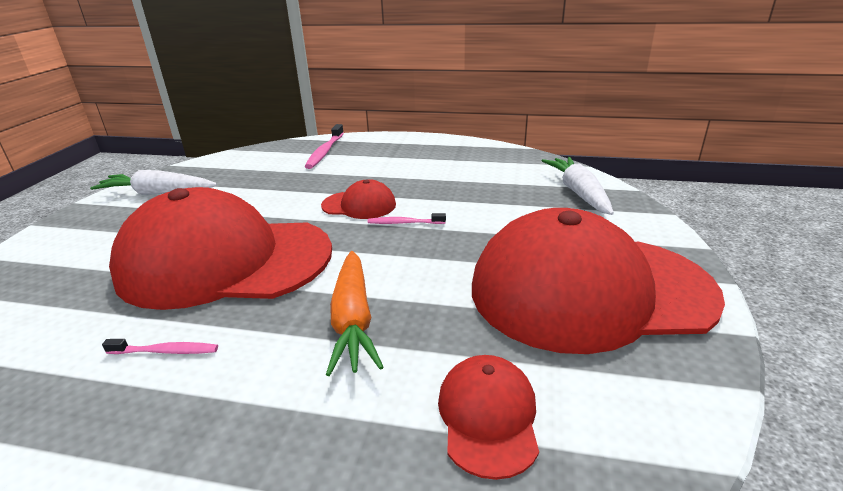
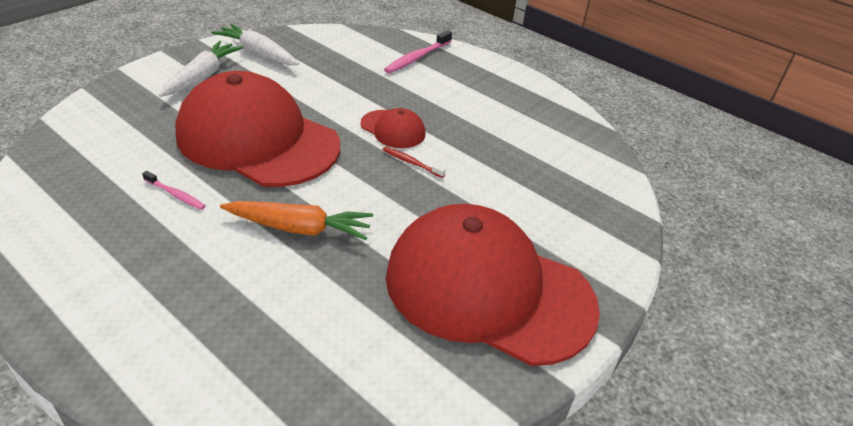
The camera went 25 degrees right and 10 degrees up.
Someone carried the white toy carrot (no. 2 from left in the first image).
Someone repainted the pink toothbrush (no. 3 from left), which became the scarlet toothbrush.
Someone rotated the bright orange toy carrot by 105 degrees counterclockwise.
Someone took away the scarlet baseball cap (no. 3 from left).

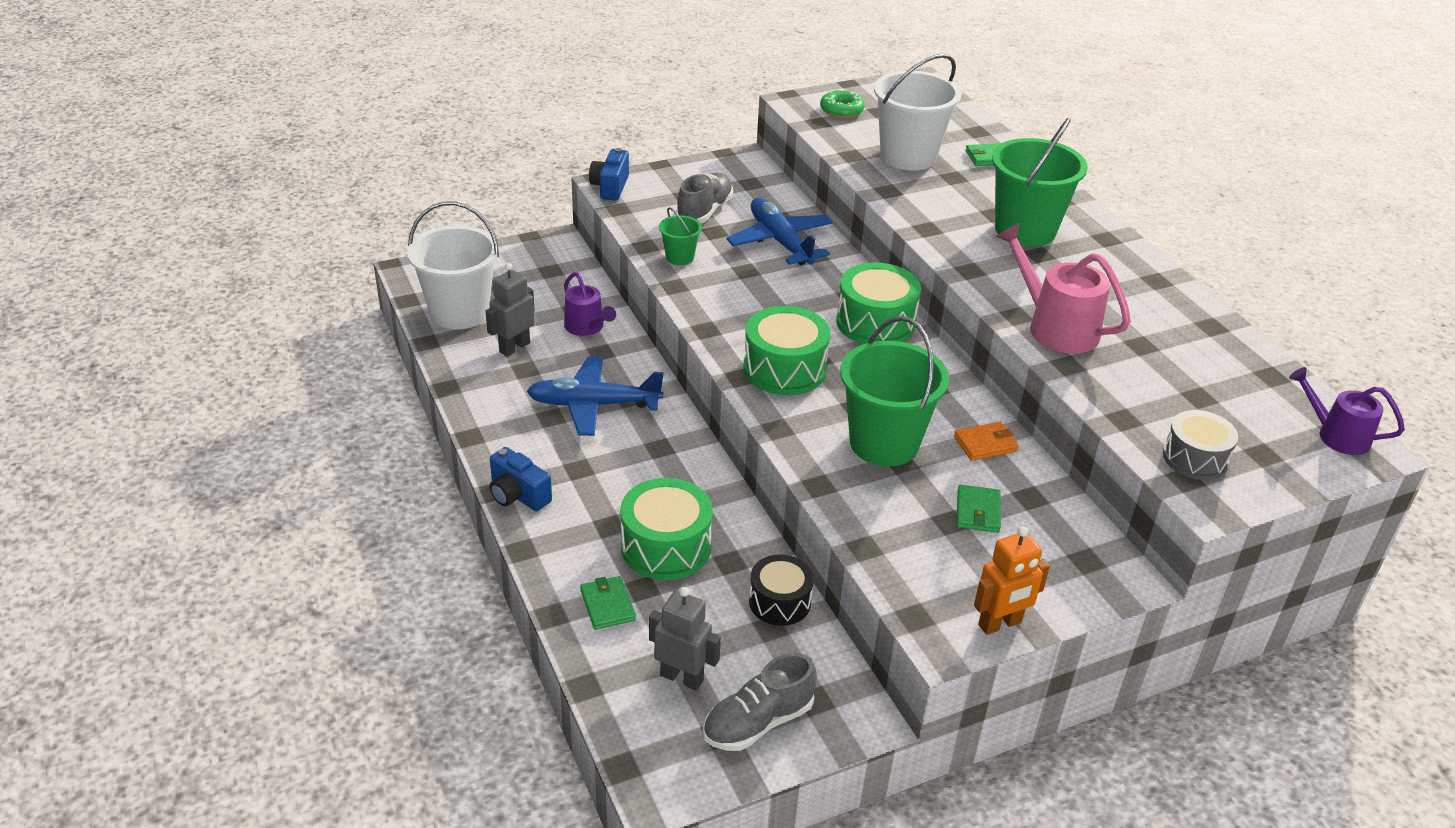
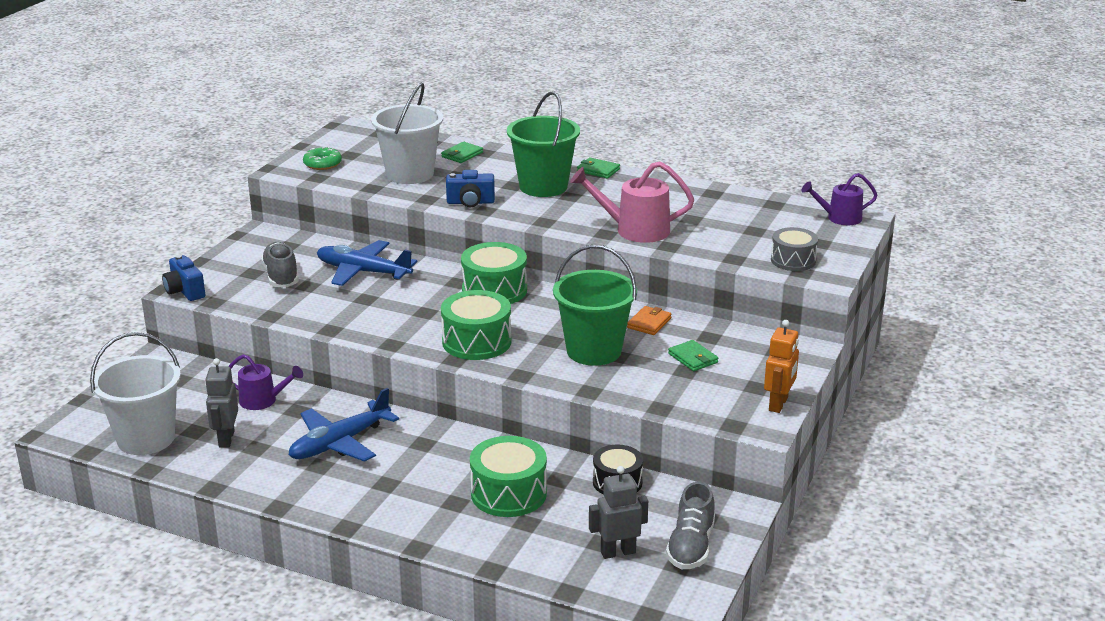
The camera went 40 degrees left and 10 degrees down.
Someone took away the leaf-green sand bucket (no. 1 from left).
Someone carried the blue photo camera (no. 1 from left in the first image).
Someone carried the leaf-green billfold (no. 1 from left in the first image).

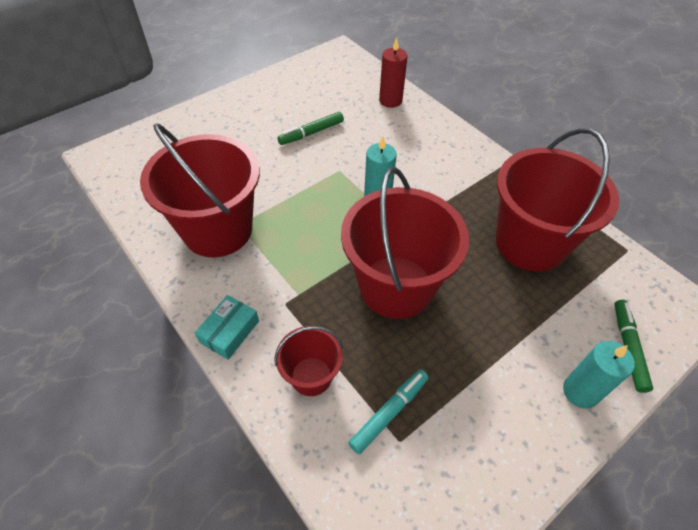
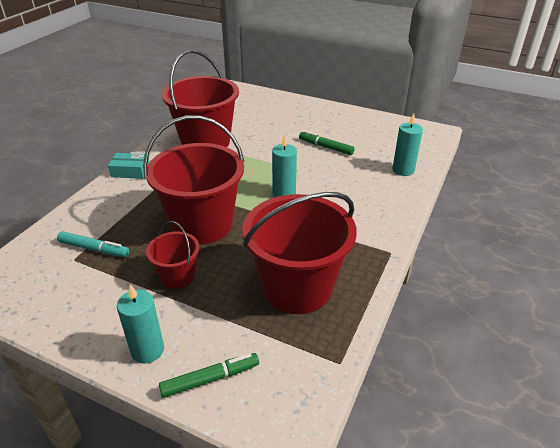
The camera went 65 degrees right and 15 degrees down.
Someone repainted the scarlet wax candle, which became the turquoise wax candle (no. 3 from left).
Someone carried the scarlet sand bucket (no. 2 from left in the first image).

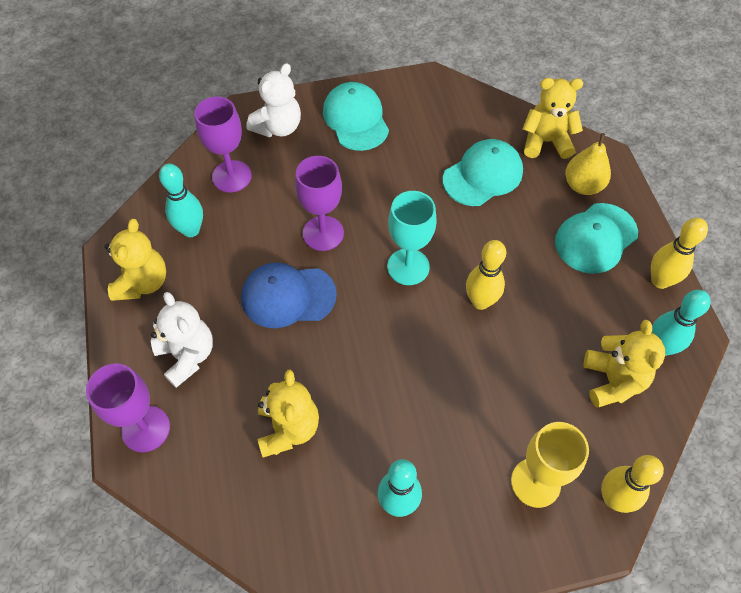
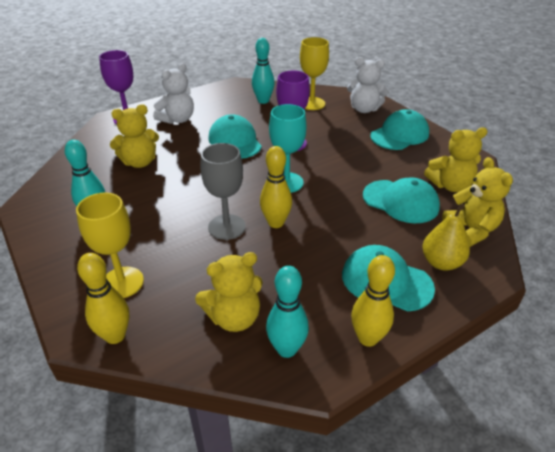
The camera went 70 degrees right and 20 degrees down.
Someone repainted the royal purple wine glass (no. 2 from left), which became the bright yellow wine glass (no. 2 from left).
Someone carried the bright yellow teddy (no. 1 from left in the first image).
Someone repainted the blue baseball cap, which became the turquoise baseball cap (no. 1 from left).
Someone put down the ash-grey wine glass.

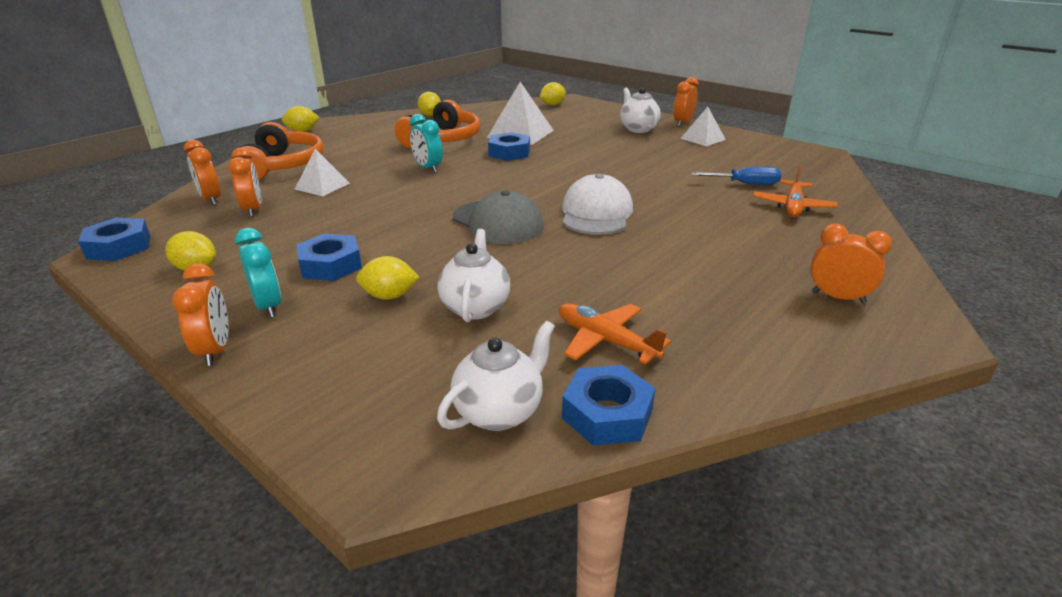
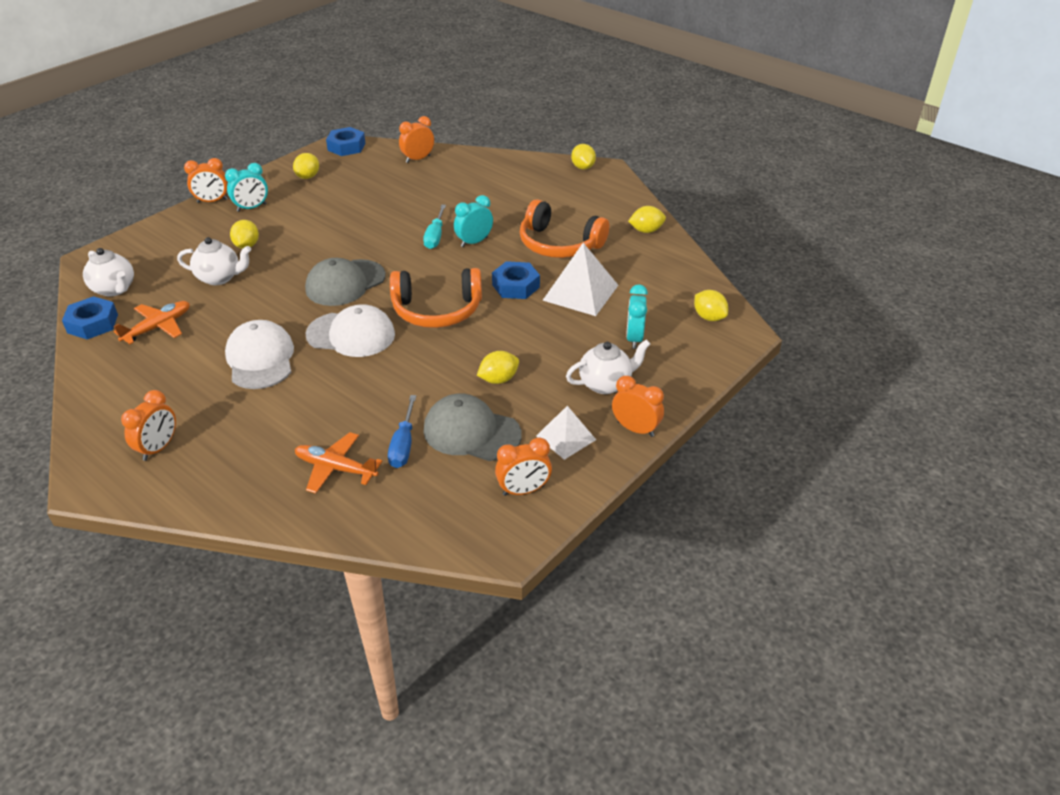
The camera went 90 degrees right and 10 degrees up.
Someone carried the bright orange over-ear headphones (no. 1 from left).
Someone carried the bright orange alarm clock (no. 3 from left in the first image).
Someone took away the white pyramid (no. 1 from left).
Someone took away the blue nut (no. 2 from left).
Someone put down the turquoise flat screwdriver.
Someone put down the turquoise alarm clock (no. 3 from left).
Someone put down the white baseball cap (no. 1 from left).
Someone put down the bright yellow citrus fruit (no. 3 from left).
Someone put down the ash-grey baseball cap (no. 2 from left).

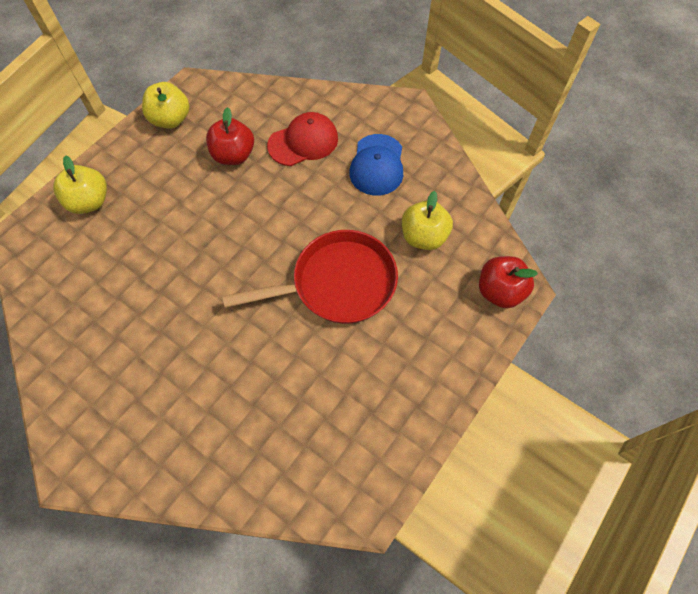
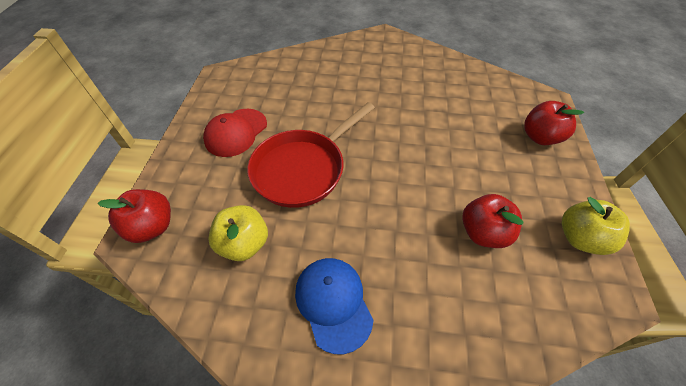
The camera went 150 degrees right and 10 degrees down.
Someone carried the scarlet baseball cap.
Someone repainted the bright yellow apple (no. 1 from left), which became the scarlet apple (no. 3 from left).

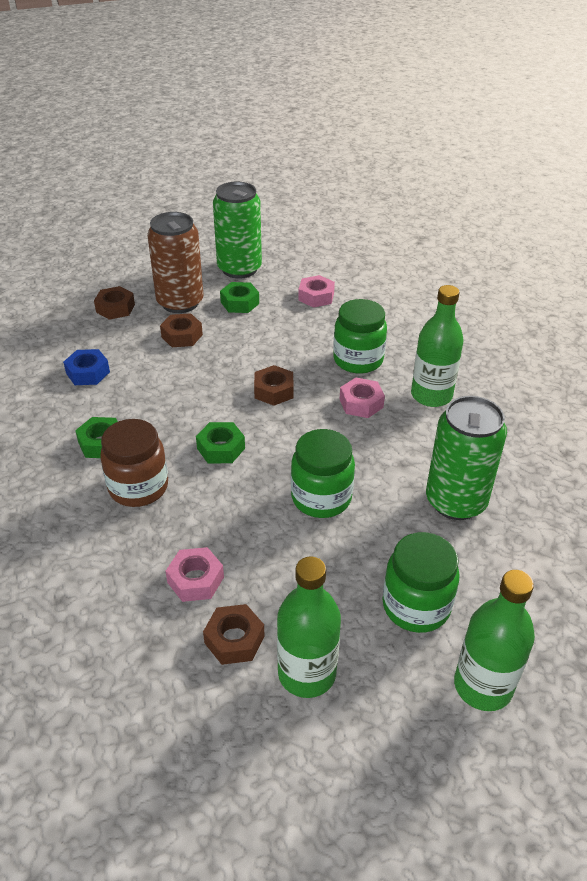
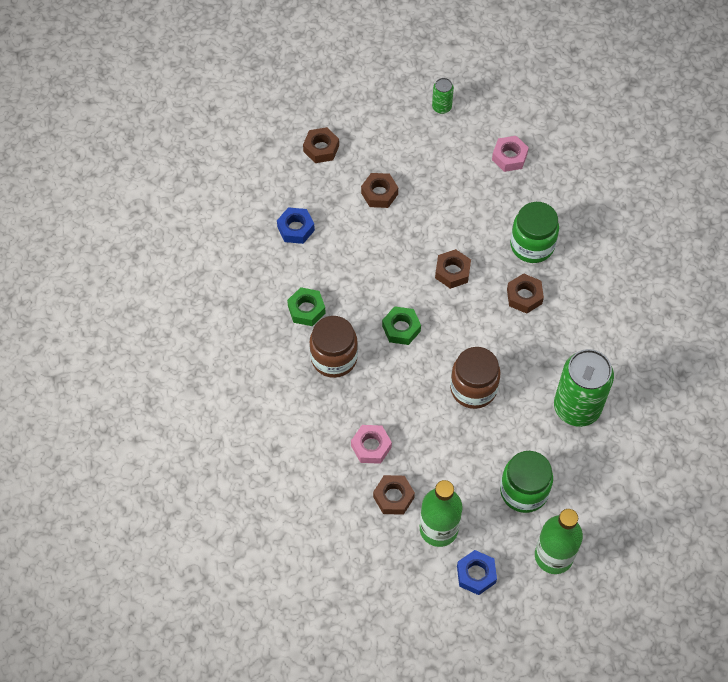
The camera went 10 degrees right and 20 degrees up.
Someone scaled the leaf-green soda can (no. 1 from left) by 0.46.
Someone took away the dark brown soda can.
Someone took away the leaf-green nut (no. 3 from left).
Someone took away the leaf-green bottle (no. 2 from left).
Someone repainted the pink nut (no. 3 from left), which became the dark brown nut (no. 5 from left).
Someone repainted the leaf-green preserve jar (no. 1 from left), which became the dark brown preserve jar (no. 2 from left).
Someone put down the blue nut (no. 2 from left).

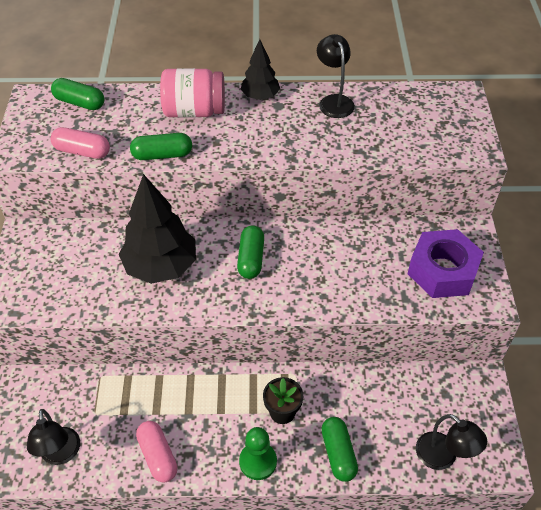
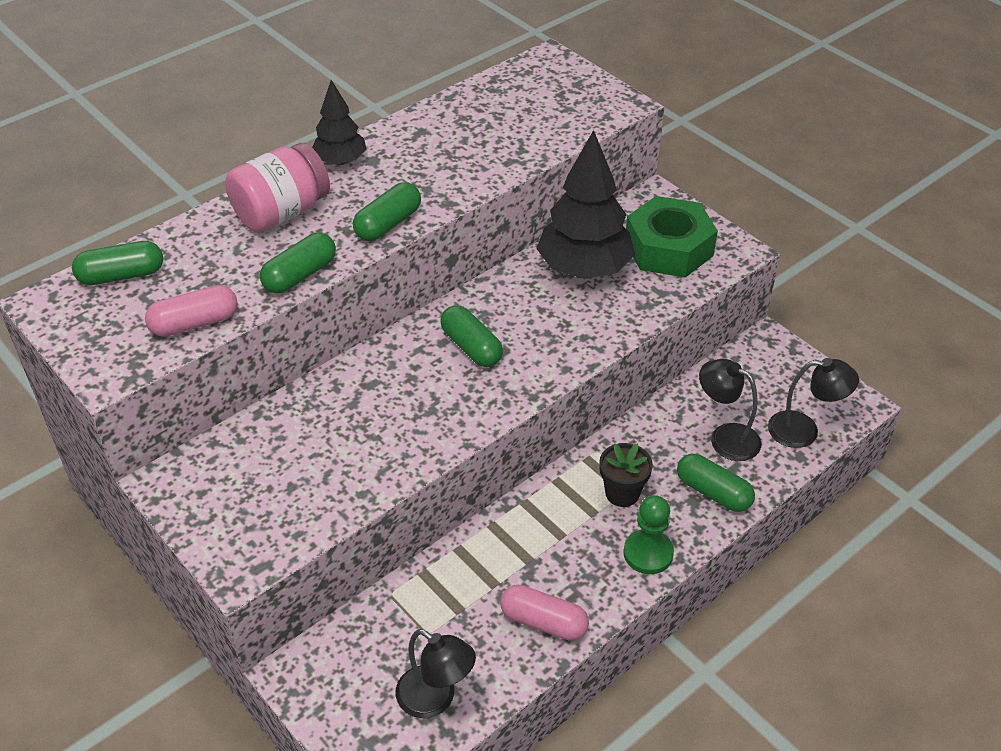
The camera went 40 degrees left and 5 degrees down.
Someone carried the black desk lamp (no. 2 from left).
Someone carried the black tree (no. 1 from left in the first image).
Someone repainted the royal purple nut, which became the leaf-green nut.
Someone put down the leaf-green capsule (no. 3 from left).

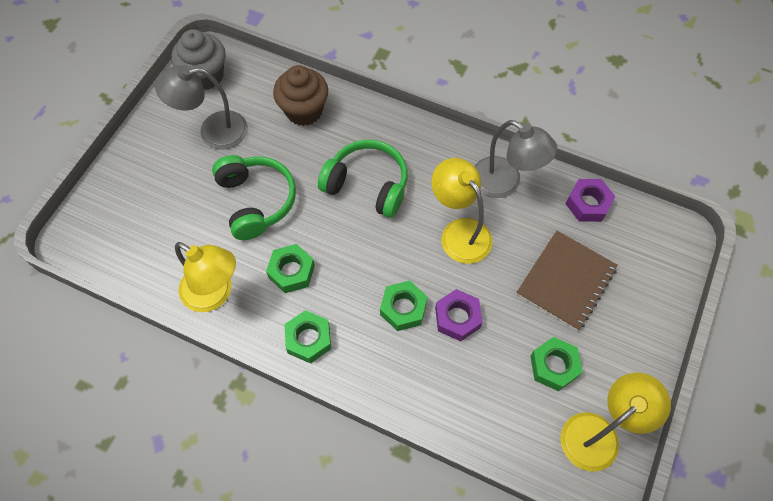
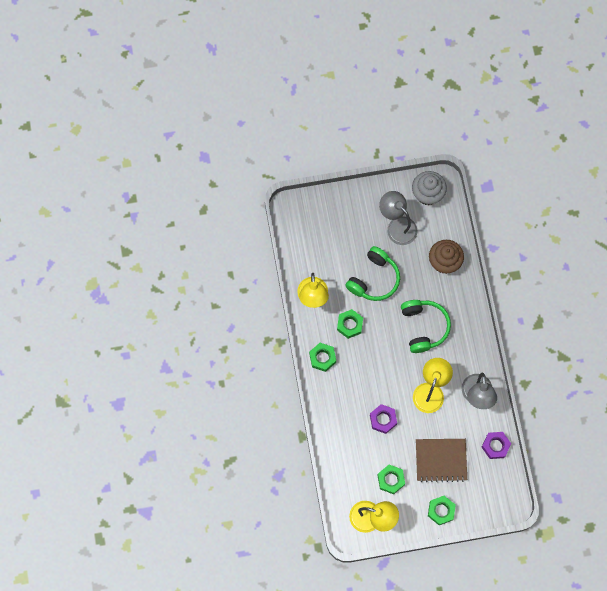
The camera went 55 degrees right and 10 degrees up.
Someone carried the leaf-green nut (no. 3 from left in the first image).

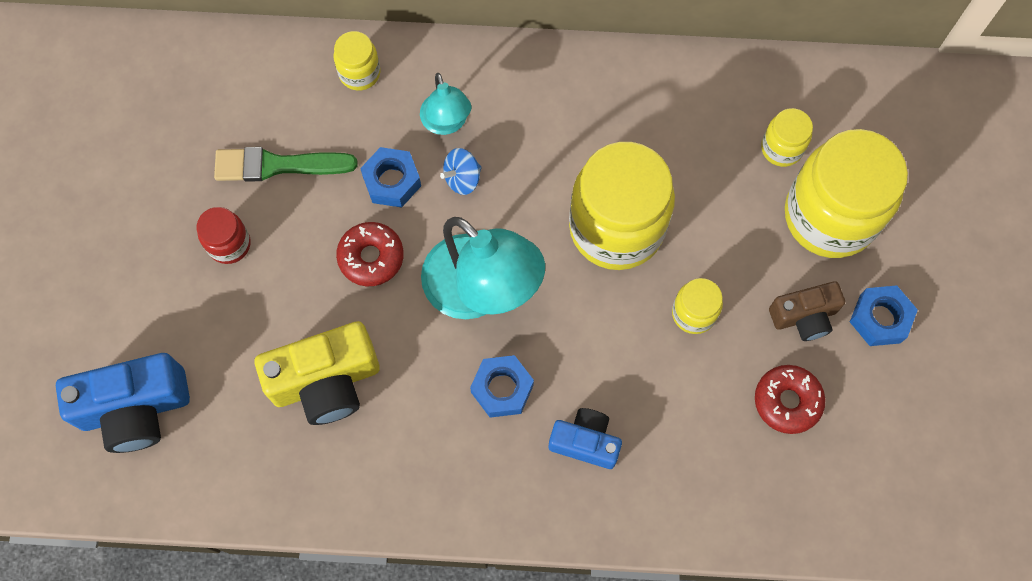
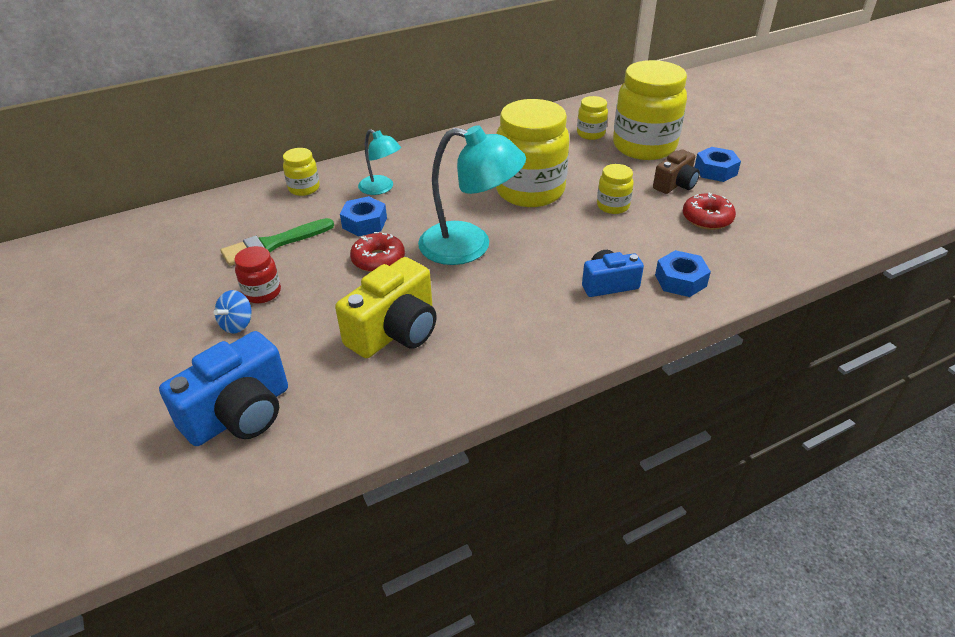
The camera went 30 degrees left and 30 degrees down.
Someone carried the blue toy top.
Someone carried the blue nut (no. 2 from left).

